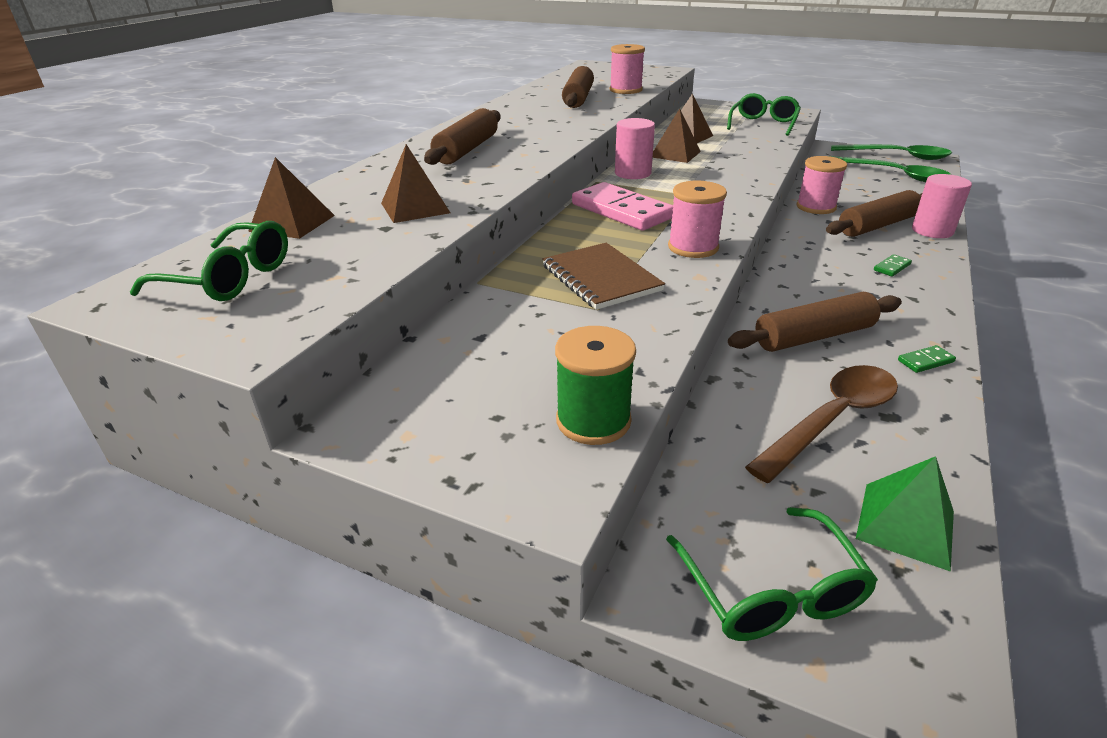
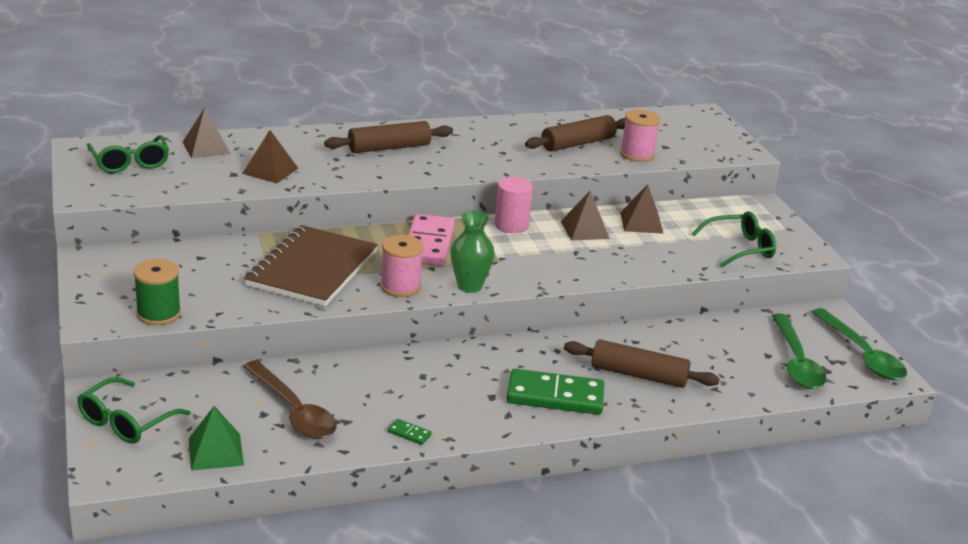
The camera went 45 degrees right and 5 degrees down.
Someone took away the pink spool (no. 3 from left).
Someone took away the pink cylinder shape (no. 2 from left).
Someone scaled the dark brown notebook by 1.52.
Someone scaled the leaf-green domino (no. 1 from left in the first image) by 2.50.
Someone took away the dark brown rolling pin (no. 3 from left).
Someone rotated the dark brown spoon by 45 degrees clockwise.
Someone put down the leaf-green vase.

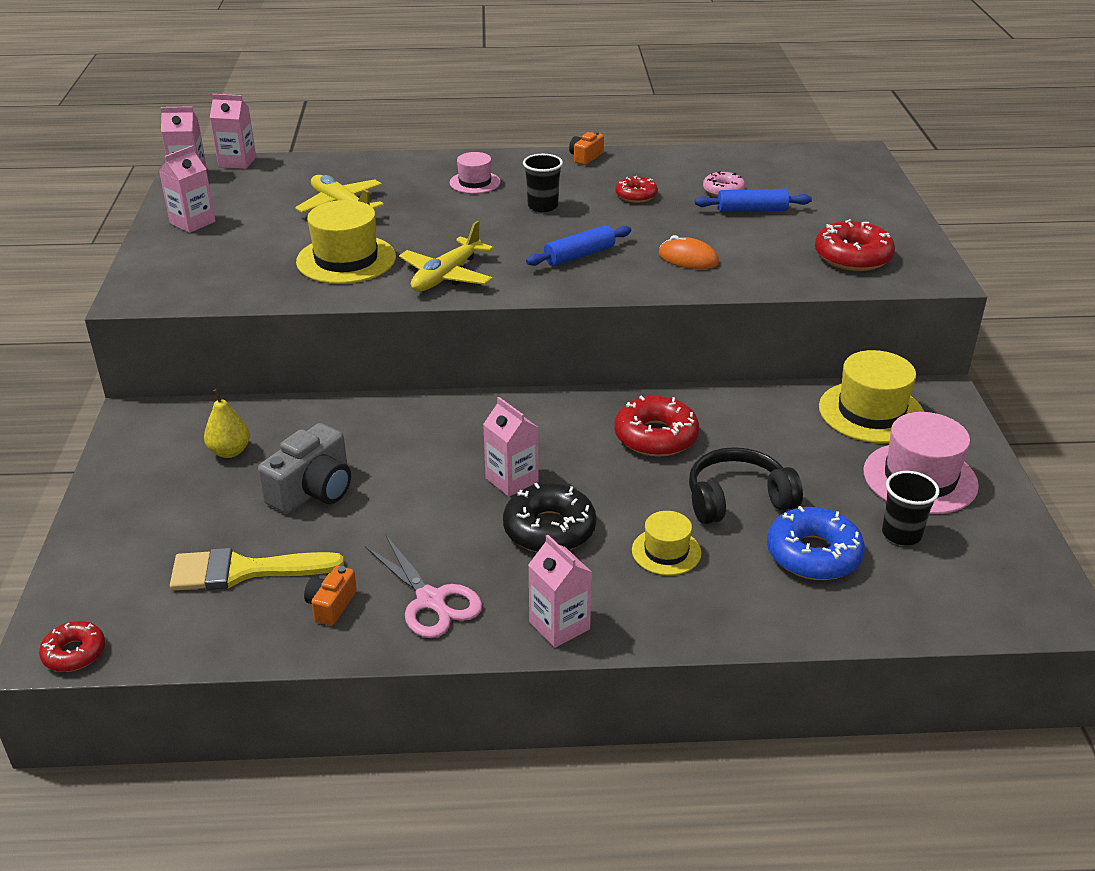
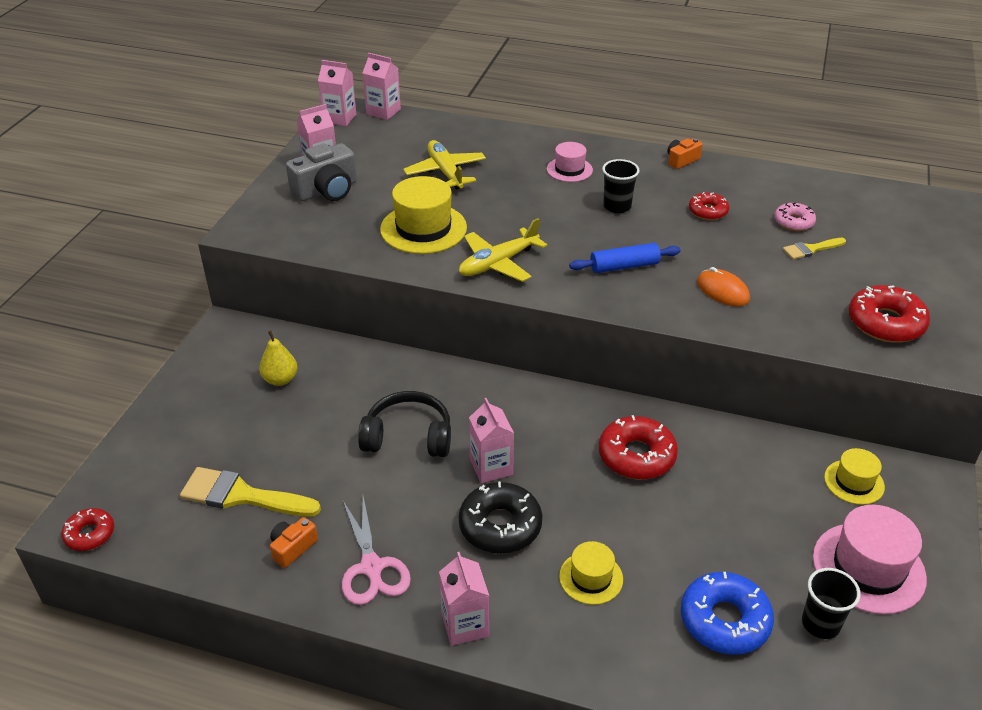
The camera went 20 degrees right and 5 degrees up.
Someone swapped the blue rolling pin (no. 2 from left) for the bright yellow paintbrush (no. 2 from left).
Someone scaled the bright yellow hat (no. 3 from left) by 0.58.
Someone carried the ash-grey photo camera.
Someone carried the black over-ear headphones.

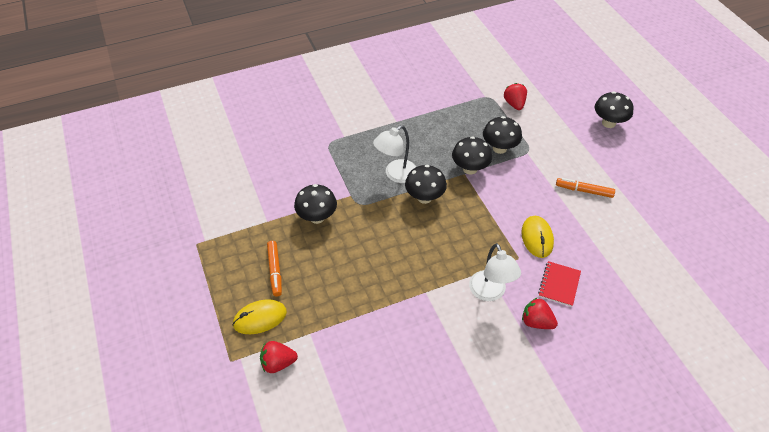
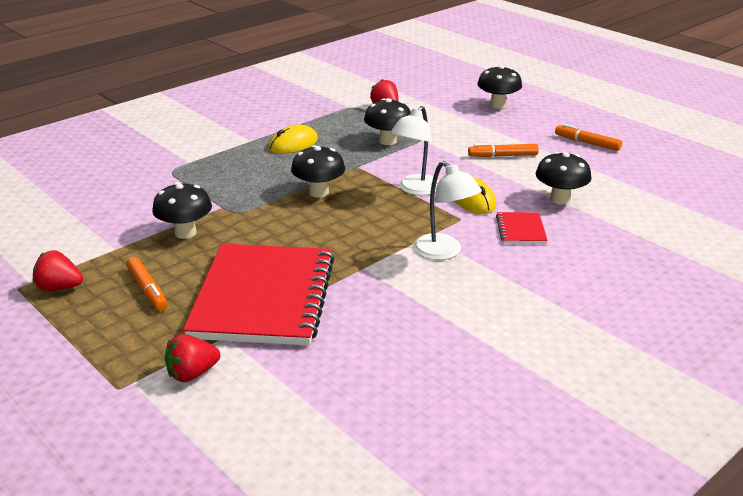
The camera went 20 degrees left and 20 degrees down.
Someone carried the white desk lamp (no. 1 from left).
Someone carried the black toadstool (no. 3 from left in the first image).
Someone carried the scarlet berry (no. 3 from left in the first image).
Someone carried the bright yellow computer mouse (no. 1 from left).
Someone put down the bright orange felt pen (no. 3 from left).
Someone put down the scarlet notebook (no. 1 from left).

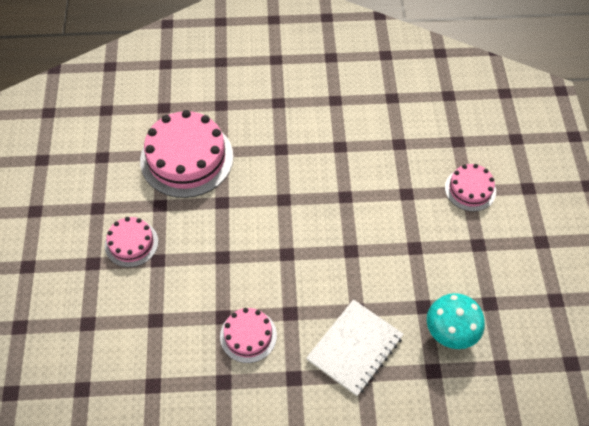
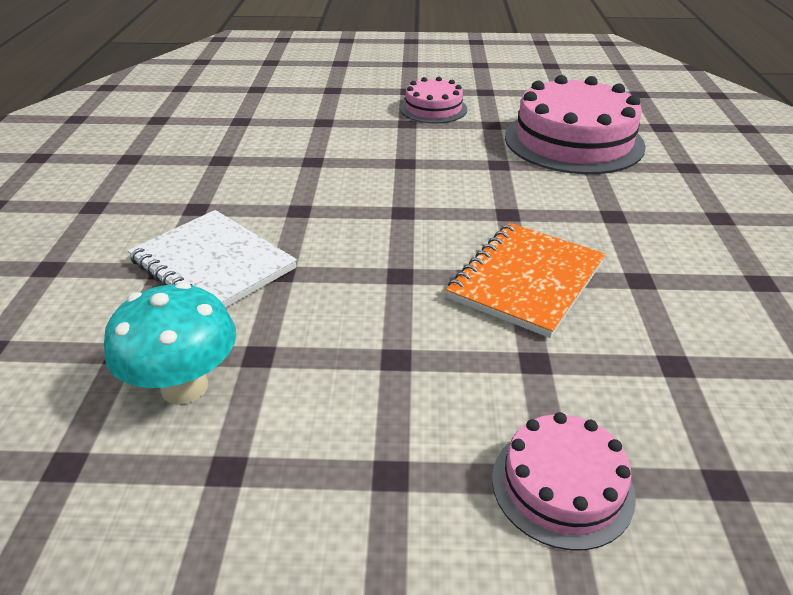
The camera went 95 degrees right and 20 degrees down.
Someone took away the pink layer cake (no. 3 from left).
Someone put down the bright orange notebook.

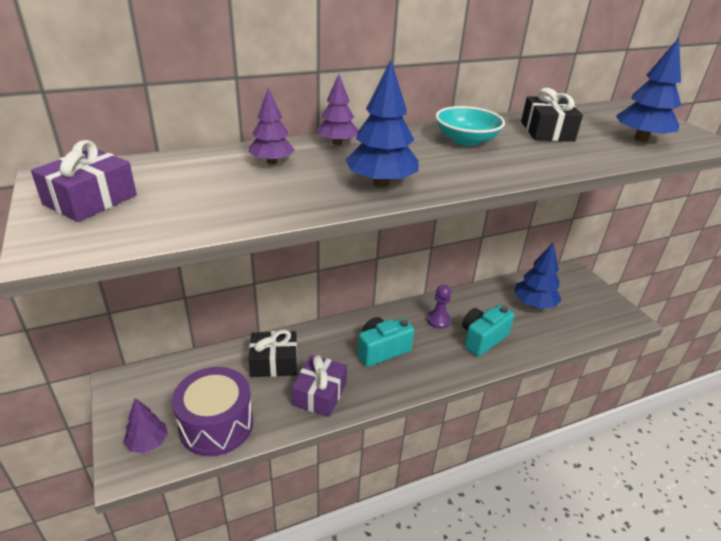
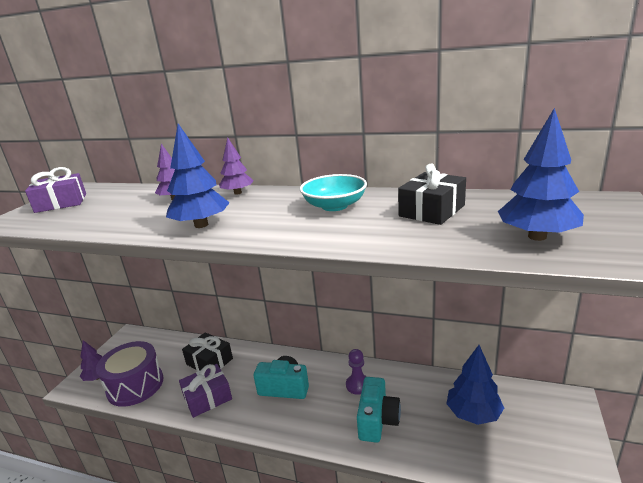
The camera went 45 degrees right and 10 degrees down.
Someone rotated the turquoise photo camera (no. 2 from left) by 105 degrees clockwise.

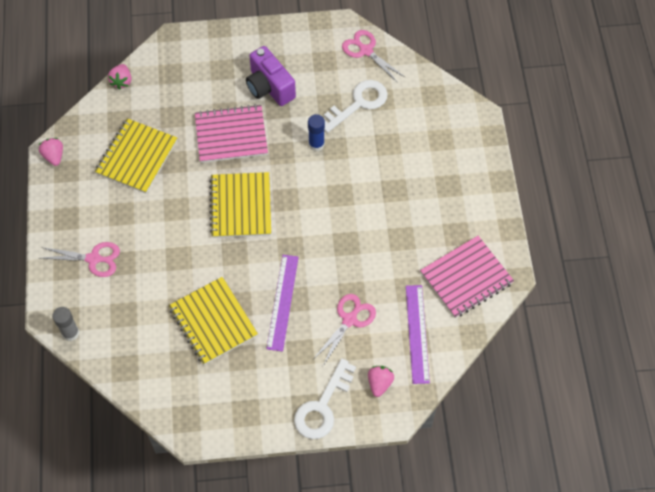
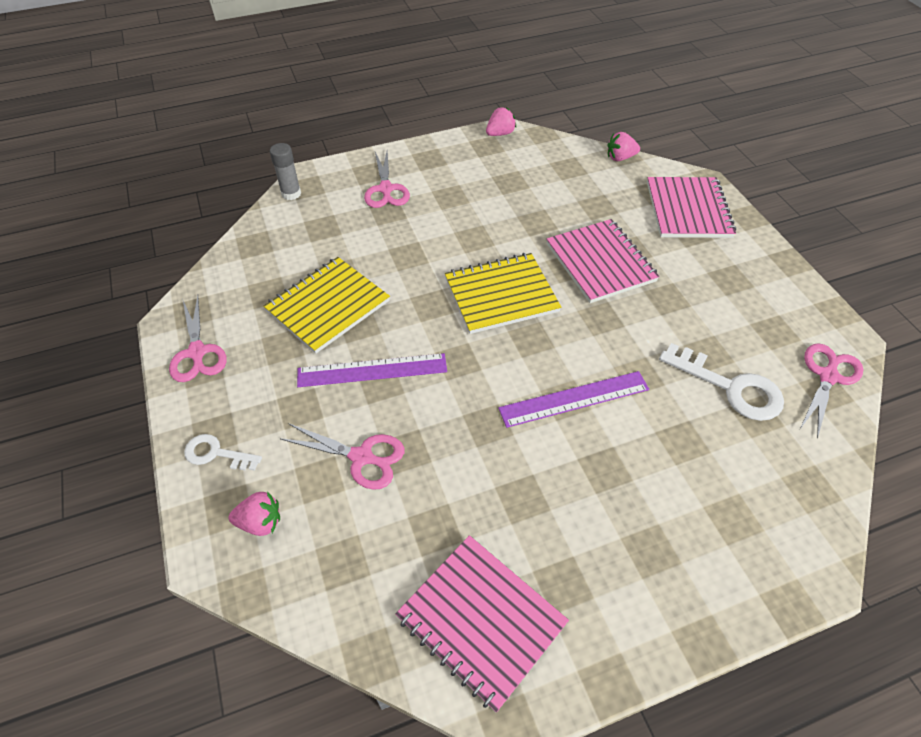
The camera went 75 degrees right and 10 degrees down.
Someone took away the royal purple photo camera.
Someone took away the blue stick of glue.
Someone took away the bright yellow notebook (no. 1 from left).
Someone carried the royal purple ruler (no. 2 from left).
Someone scaled the white latchkey (no. 1 from left) by 0.59.
Someone put down the pink notebook (no. 3 from left).
Someone put down the pink scissors (no. 1 from left).

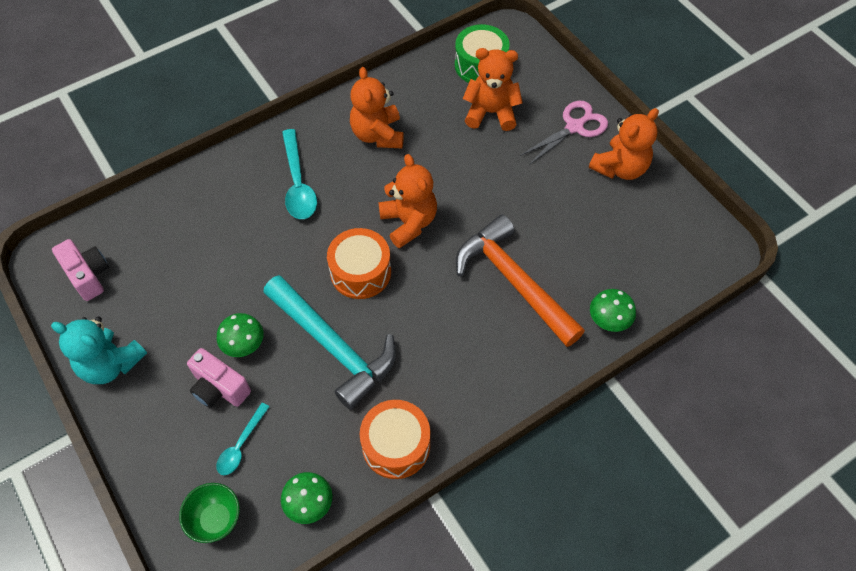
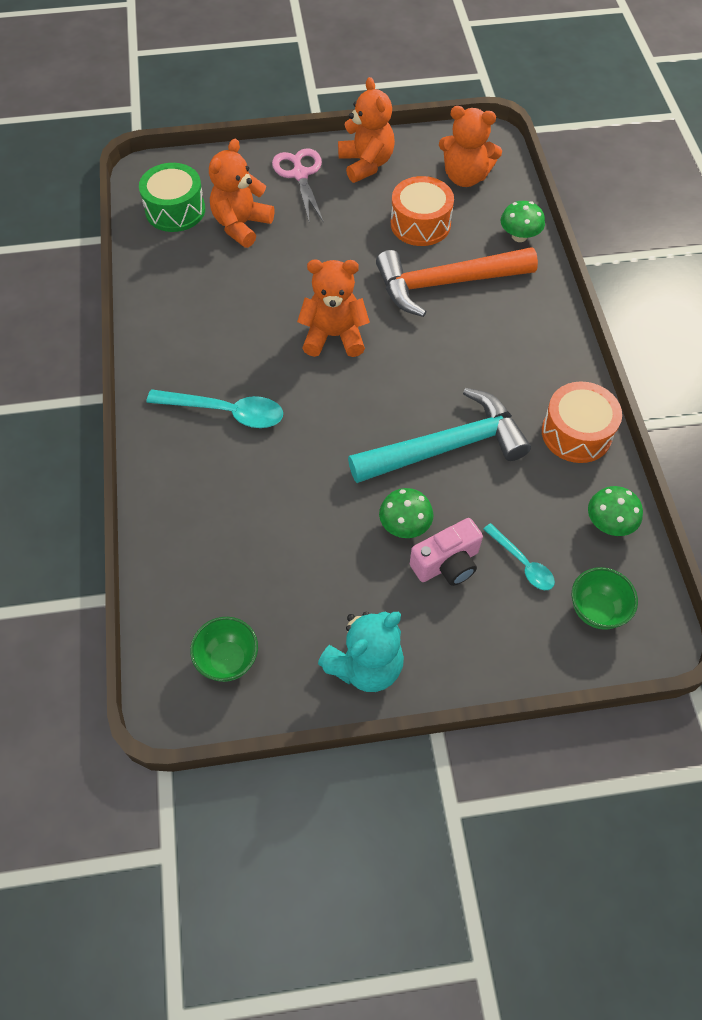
The camera went 65 degrees left and 0 degrees up.
Someone carried the bright orange teddy (no. 1 from left in the first image).
Someone carried the bright orange toy drum (no. 1 from left).
Someone swapped the pink photo camera (no. 1 from left) for the leaf-green deep dish (no. 1 from left).

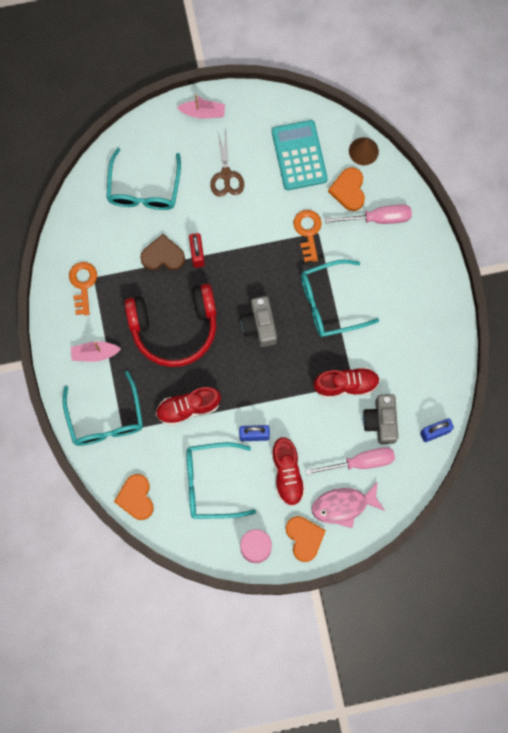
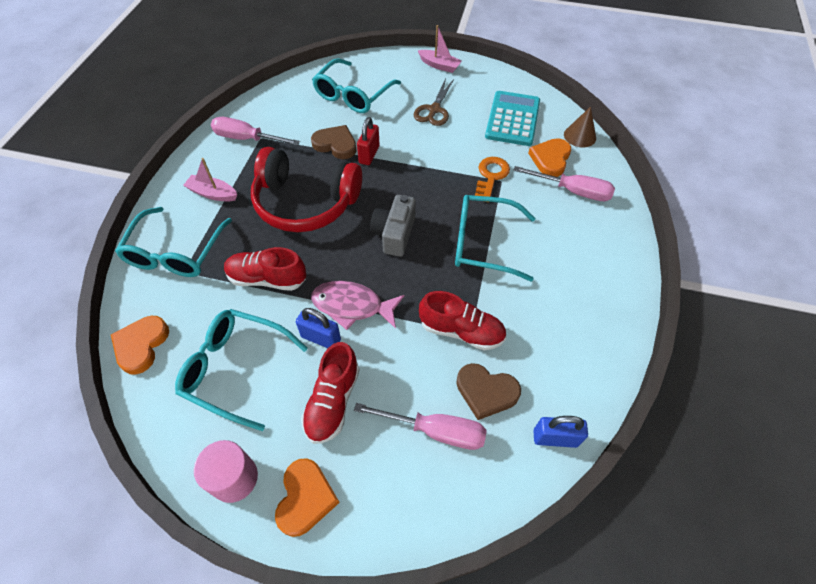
The camera went 25 degrees right and 20 degrees down.
Someone swapped the bright orange latchkey (no. 1 from left) for the pink flat screwdriver (no. 1 from left).
Someone swapped the ash-grey photo camera (no. 2 from left) for the dark brown heart shape (no. 2 from left).
Someone carried the pink fish figure.

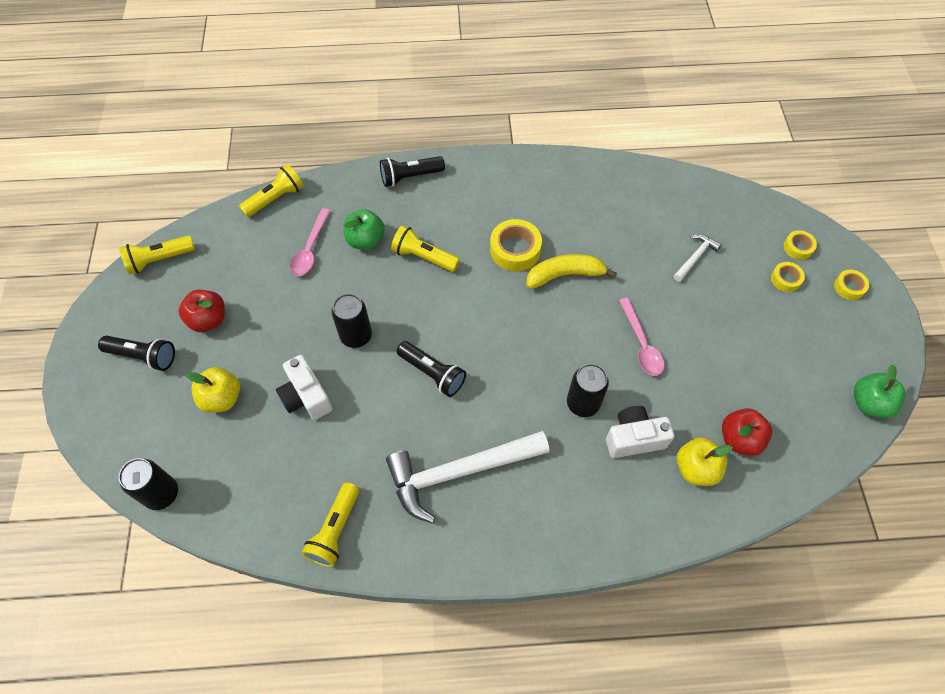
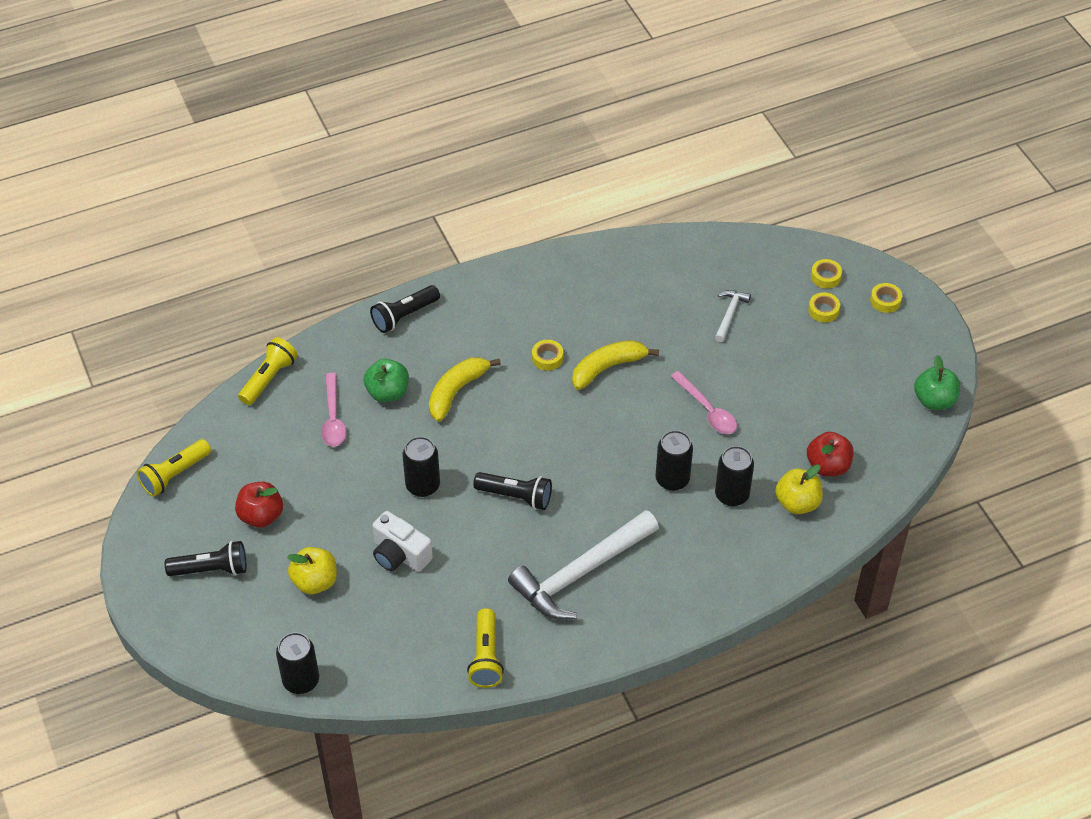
The camera went 20 degrees left and 10 degrees down.
Someone scaled the bright yellow sticky tape (no. 1 from left) by 0.57.
Someone swapped the bright yellow flashlight (no. 4 from left) for the bright yellow banana (no. 1 from left).
Someone swapped the white photo camera (no. 2 from left) for the black soda can (no. 4 from left).

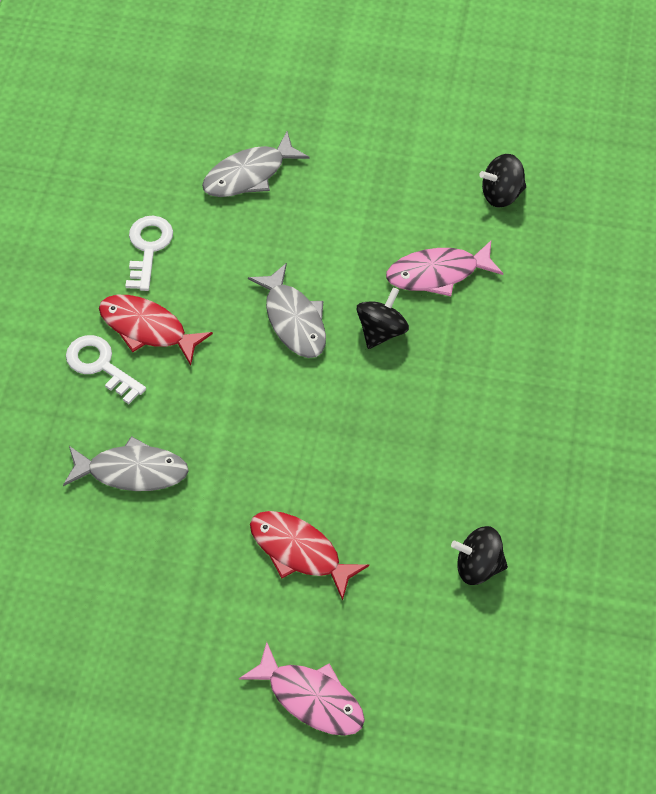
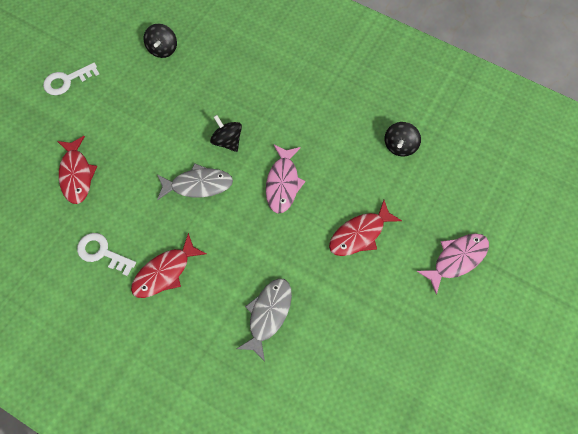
The camera went 70 degrees left and 10 degrees up.
Someone repainted the ash-grey fish figure (no. 2 from left), which became the scarlet fish figure (no. 1 from left).
Someone carried the pink fish figure (no. 2 from left in the first image).
Someone carried the white latchkey (no. 1 from left).

